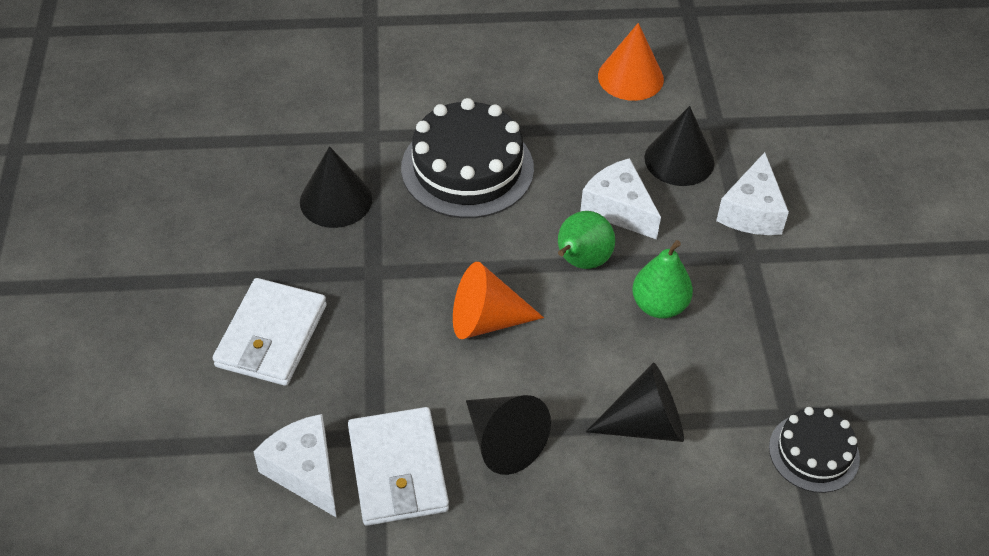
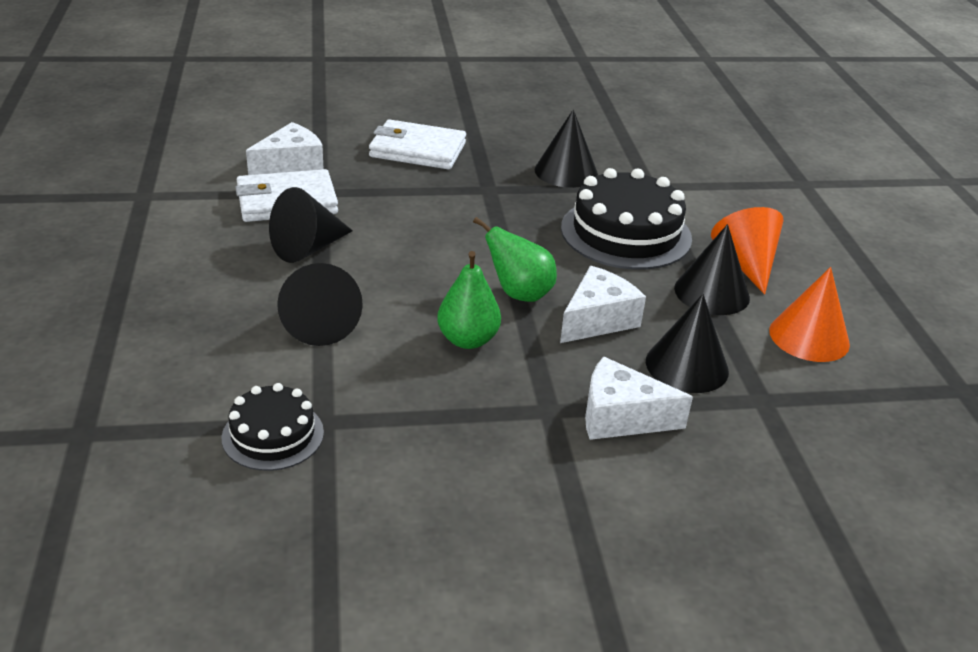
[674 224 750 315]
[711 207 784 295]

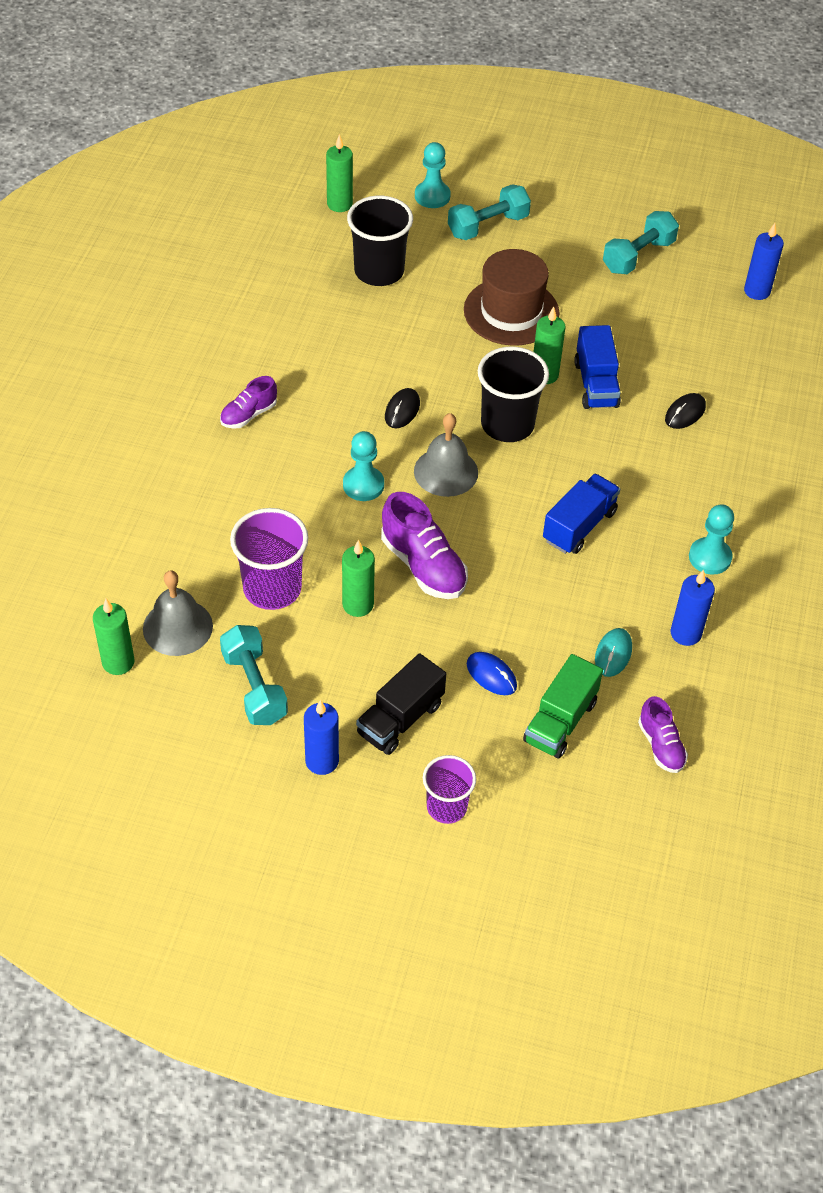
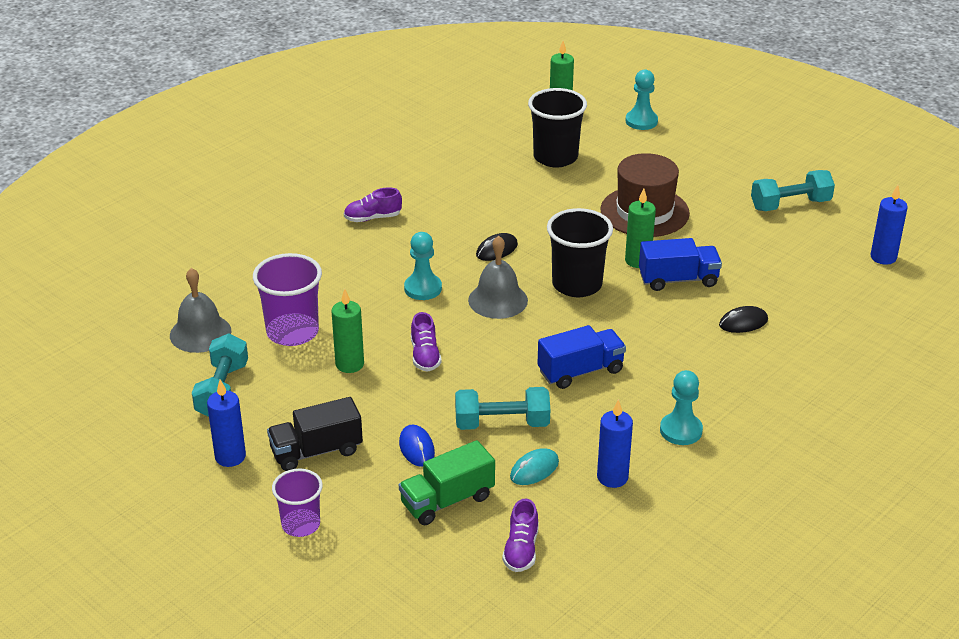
[93 599 135 675] (first image)
[455 387 550 430]
[639 238 722 291]
[411 312 442 372]

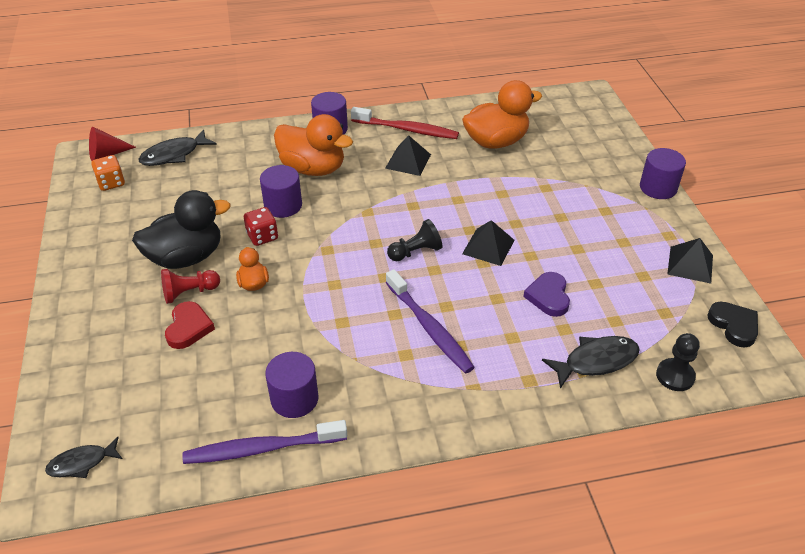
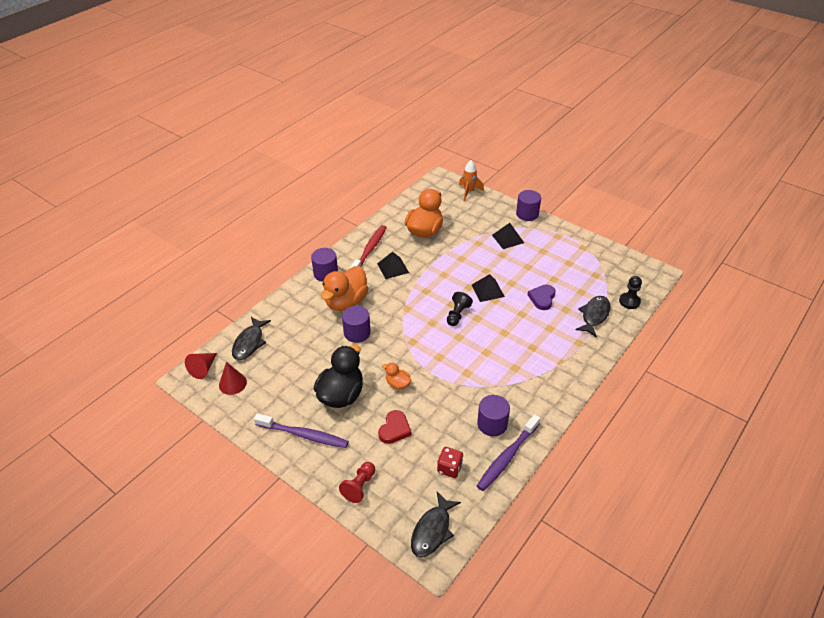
[707 302 758 347] (first image)
[459 160 484 201]
[339 462 375 503]
[437 447 463 478]
[254 413 349 448]
[492 223 524 249]
[219 362 247 395]
[378 410 411 444]
[321 266 369 311]
[350 225 387 268]
[528 285 555 310]
[411 492 461 558]

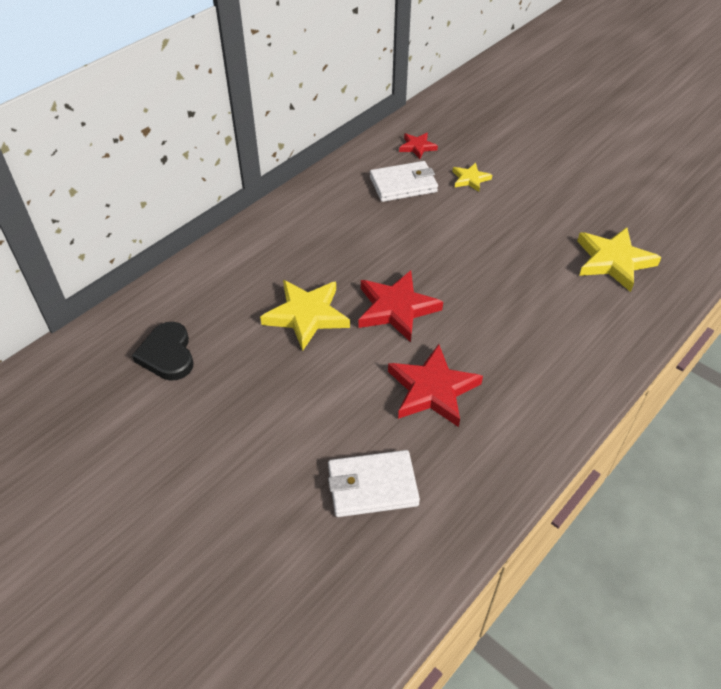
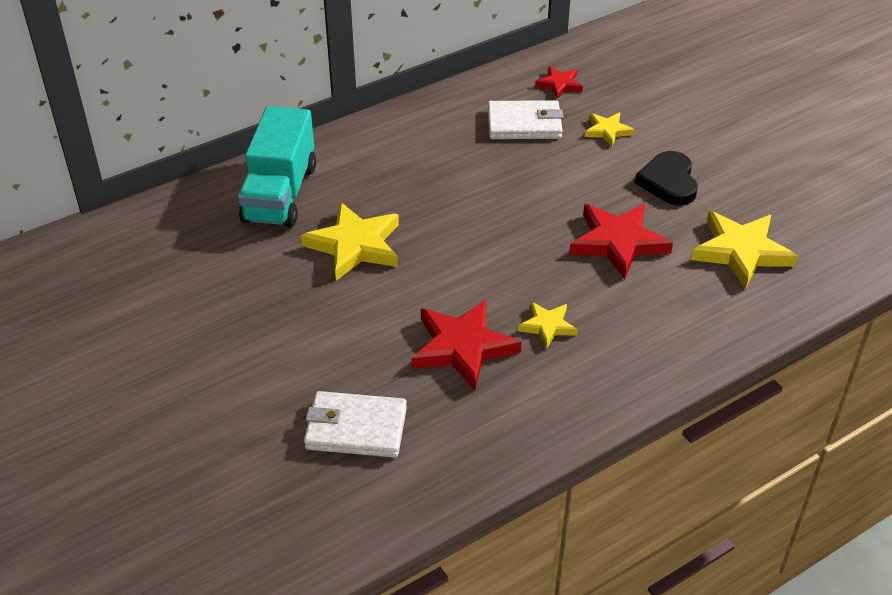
[238 106 316 228]
[518 302 578 349]
[635 151 698 206]
[570 204 673 279]

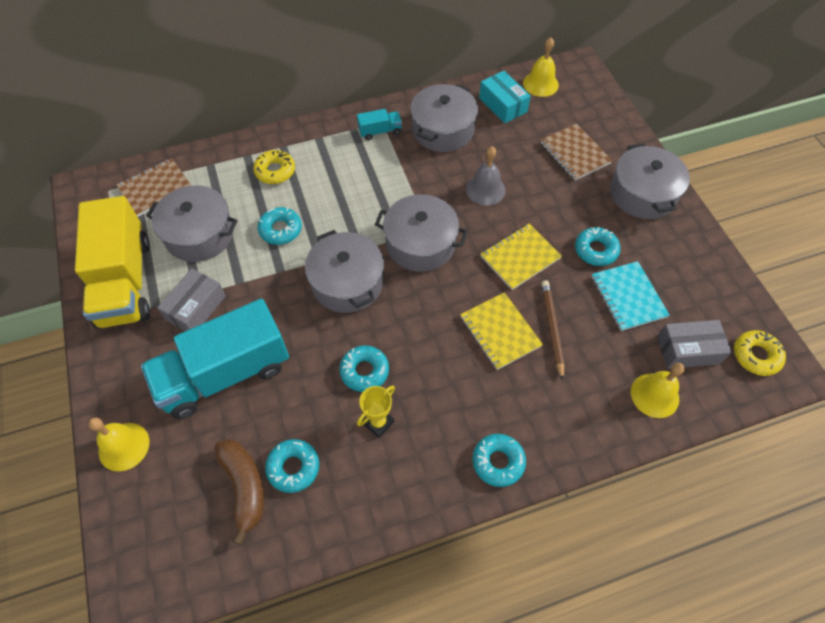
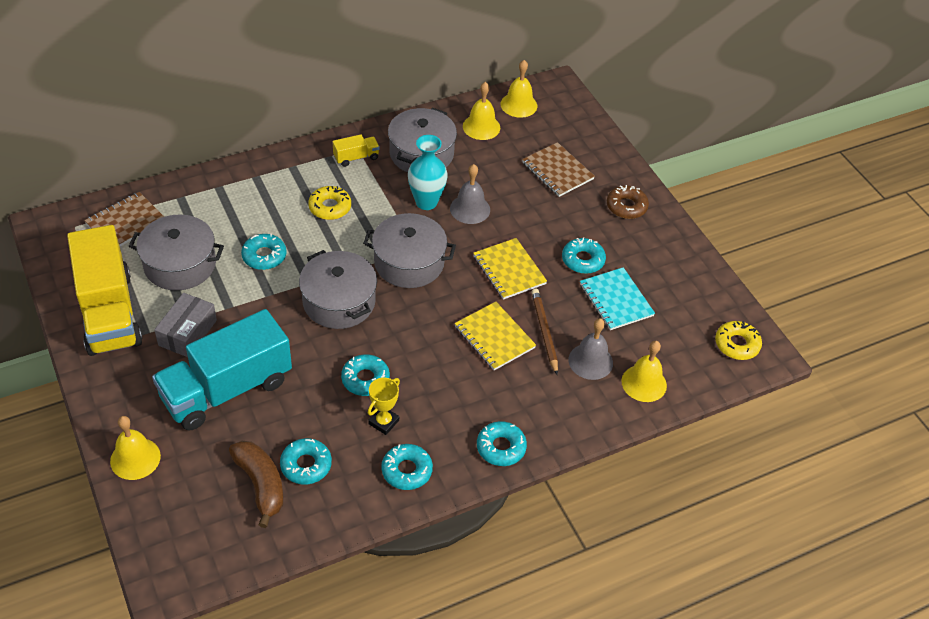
[657 320 732 369] (first image)
[381 444 433 490]
[408 135 448 210]
[568 318 613 380]
[308 186 351 220]
[463 82 500 140]
[607 185 649 219]
[333 134 380 167]
[473 238 547 300]

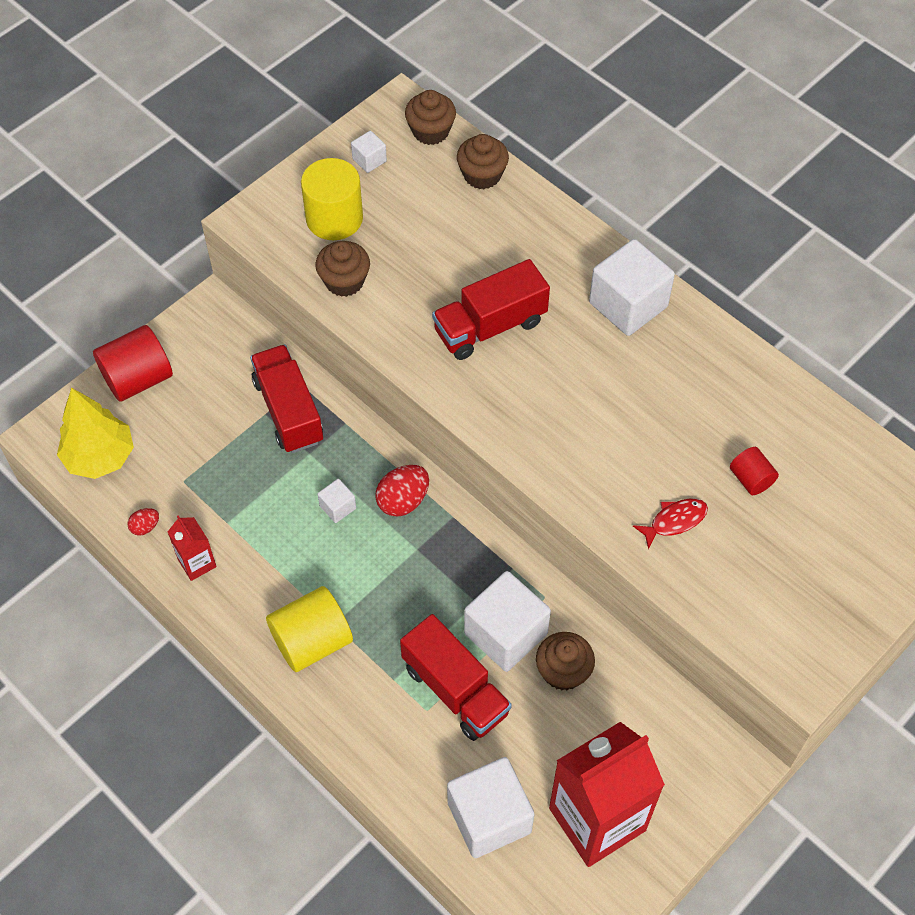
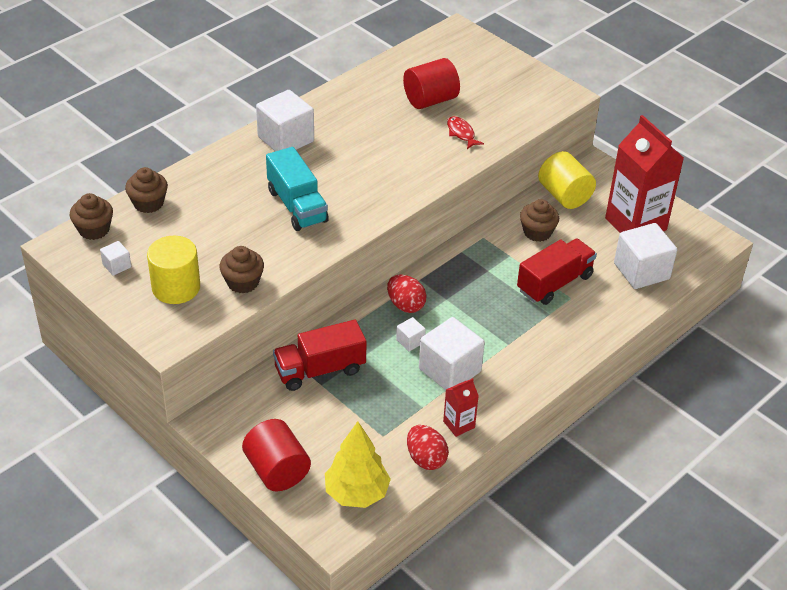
[538 151 596 209]
[419 317 485 390]
[266 147 329 231]
[407 425 449 470]
[403 58 460 109]

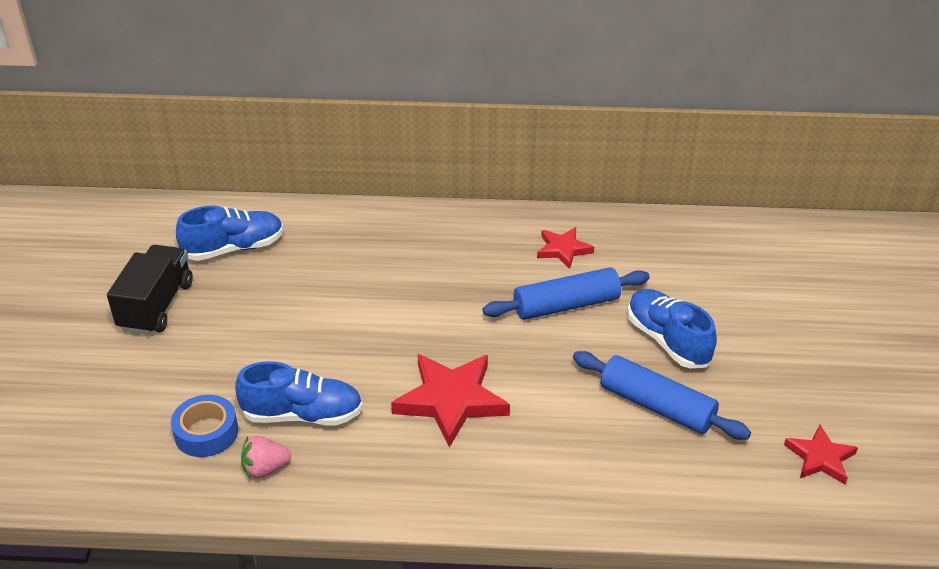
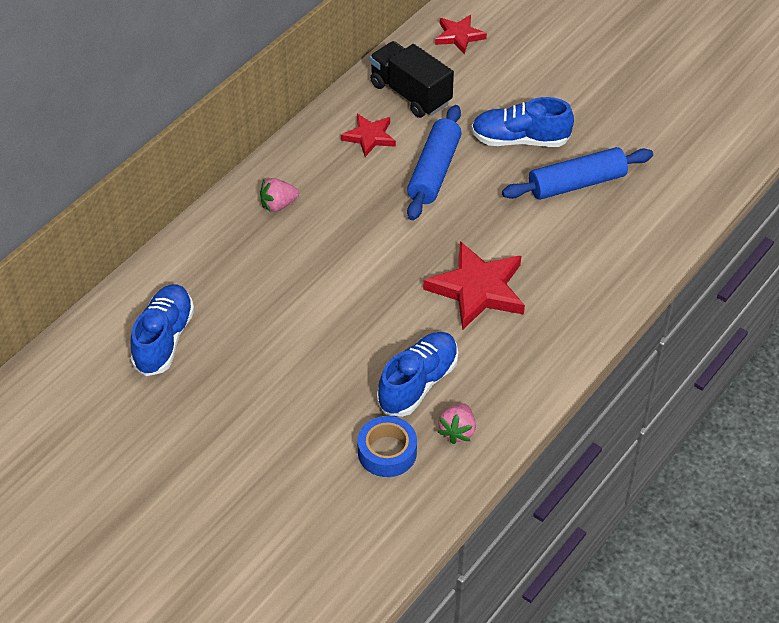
[260 178 299 212]
[369 41 454 118]
[435 15 487 54]

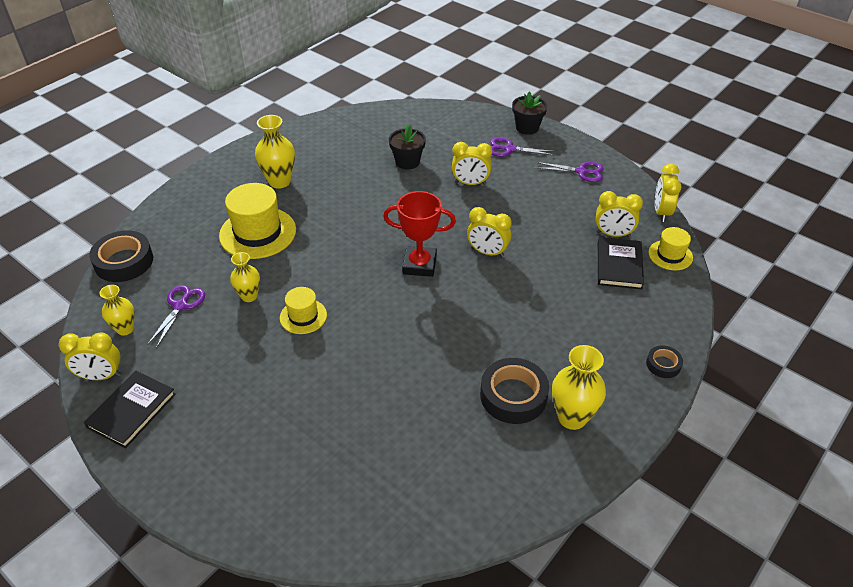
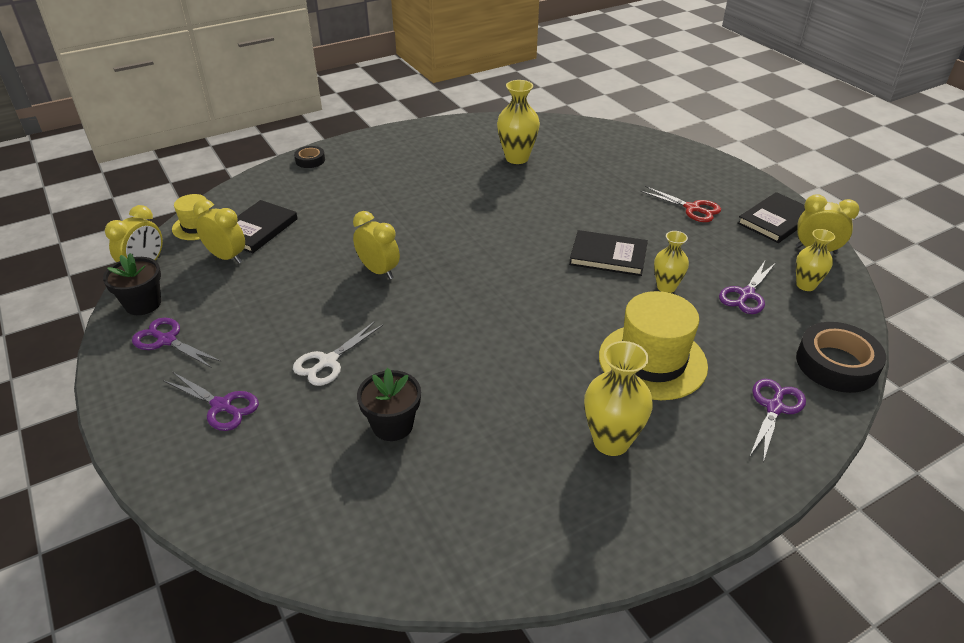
[383 191 456 277] (first image)
[480 358 549 424] (first image)
[640 186 721 222]
[750 379 806 462]
[103 253 161 315]
[497 80 540 164]
[569 230 648 276]
[293 321 383 386]

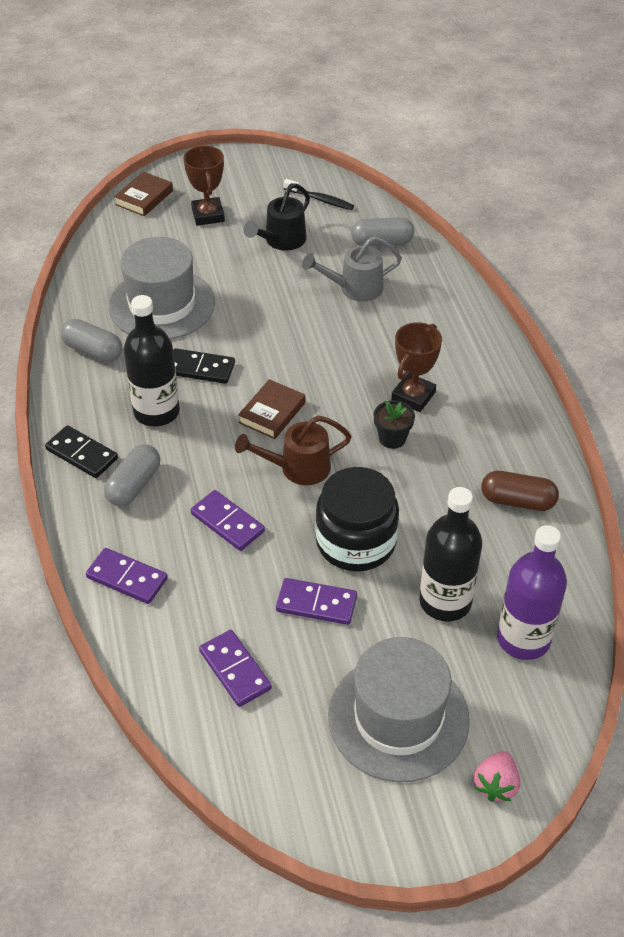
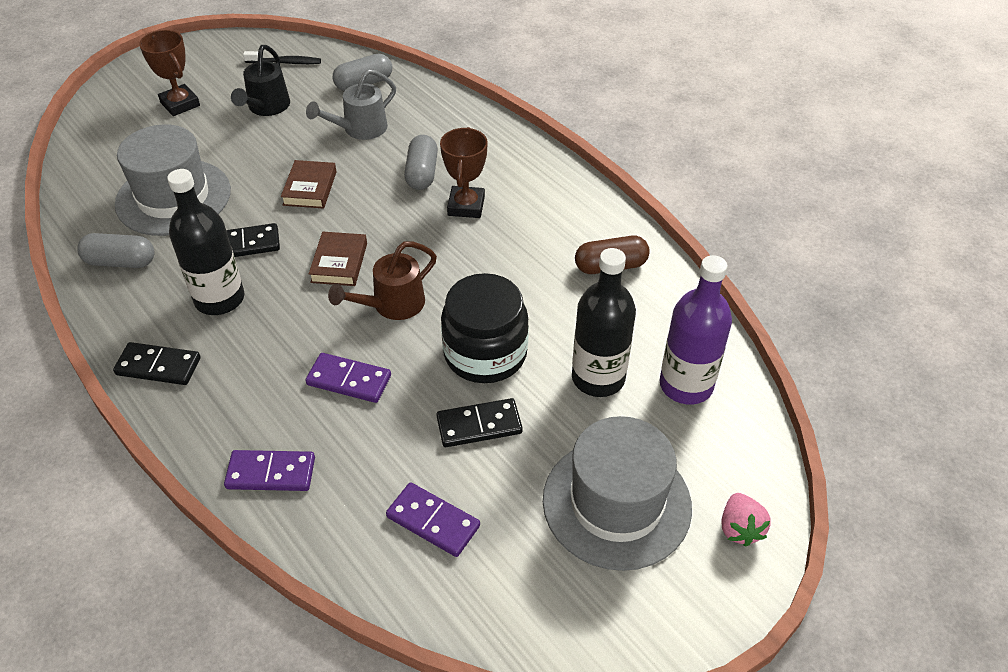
[374 400 415 449] (first image)
[404 135 438 190]
[281 160 337 209]
[436 398 523 447]

